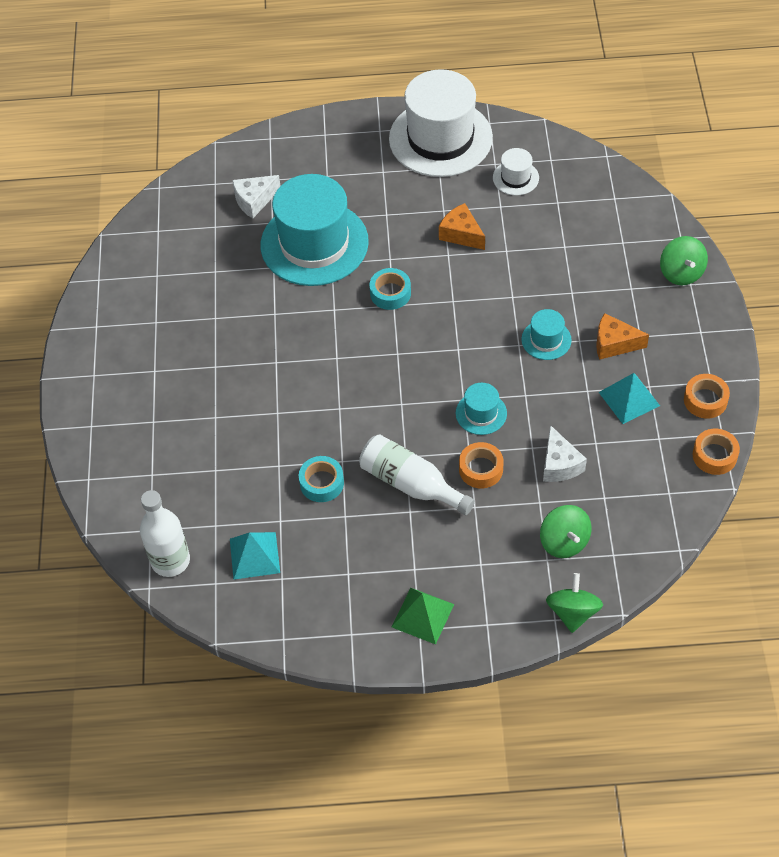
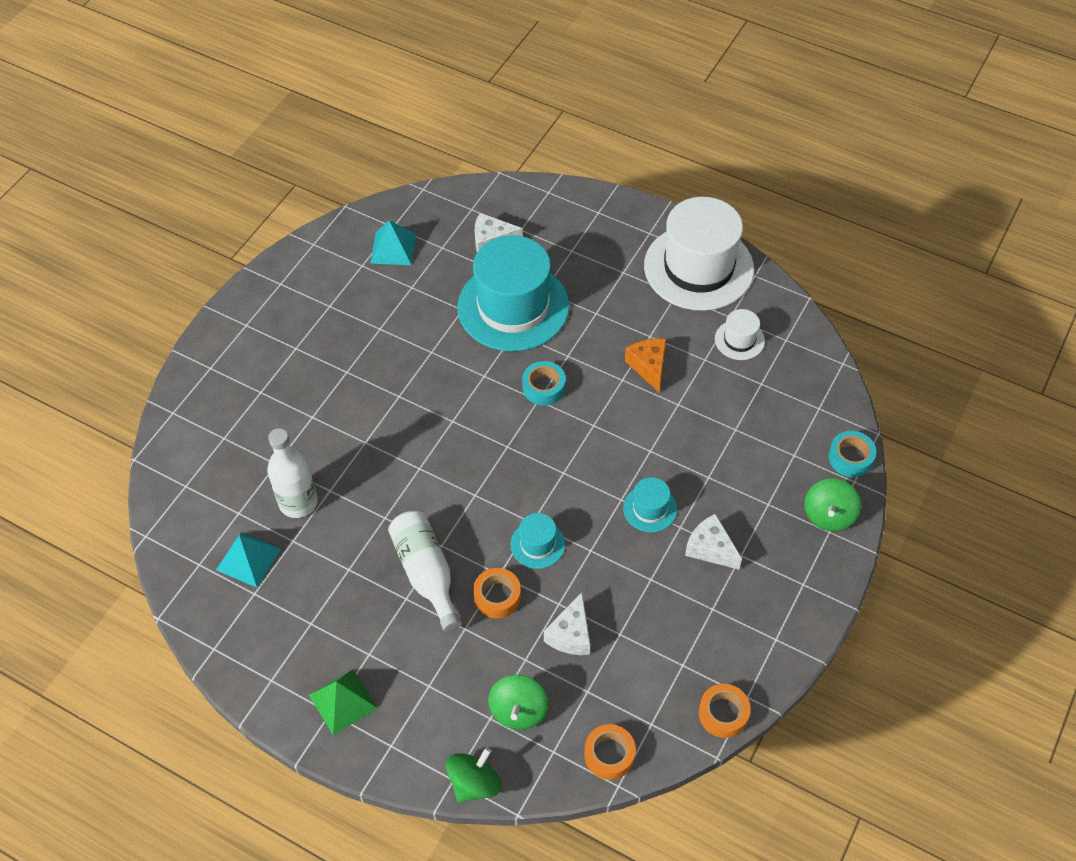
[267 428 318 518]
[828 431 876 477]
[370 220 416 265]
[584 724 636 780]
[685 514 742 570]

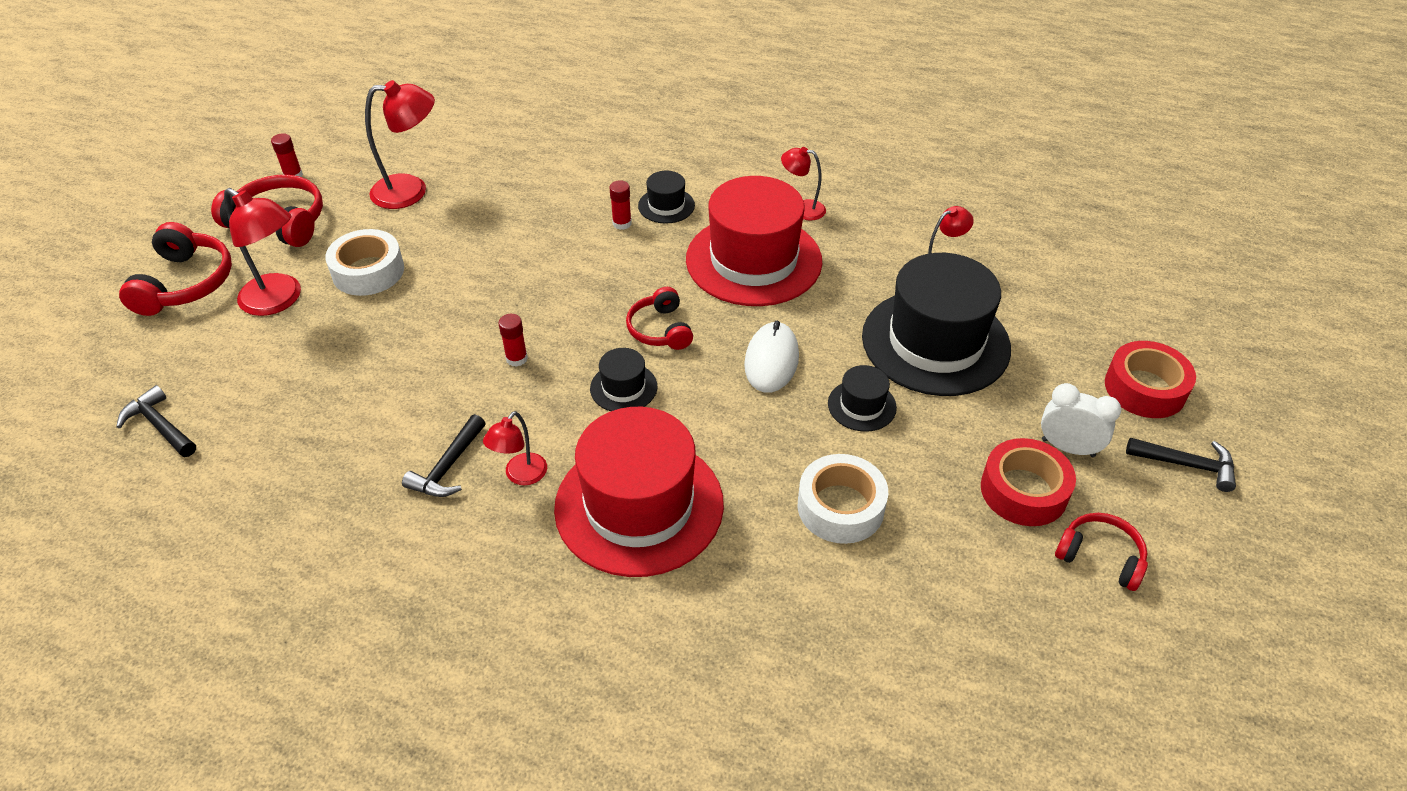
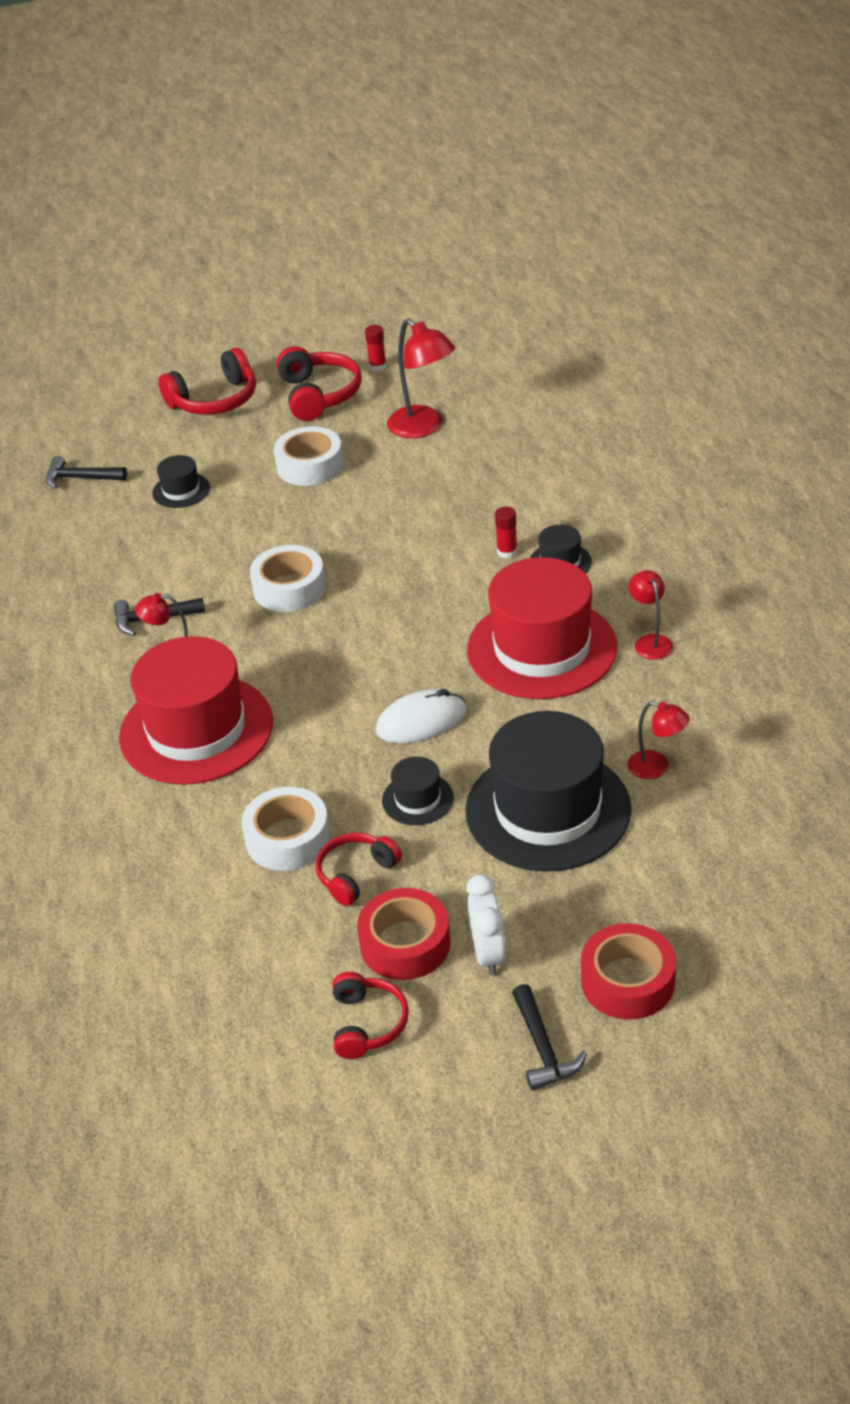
[224 188 301 316] (first image)
[152 455 210 508]
[315 833 402 906]
[250 545 326 612]
[46 456 127 489]

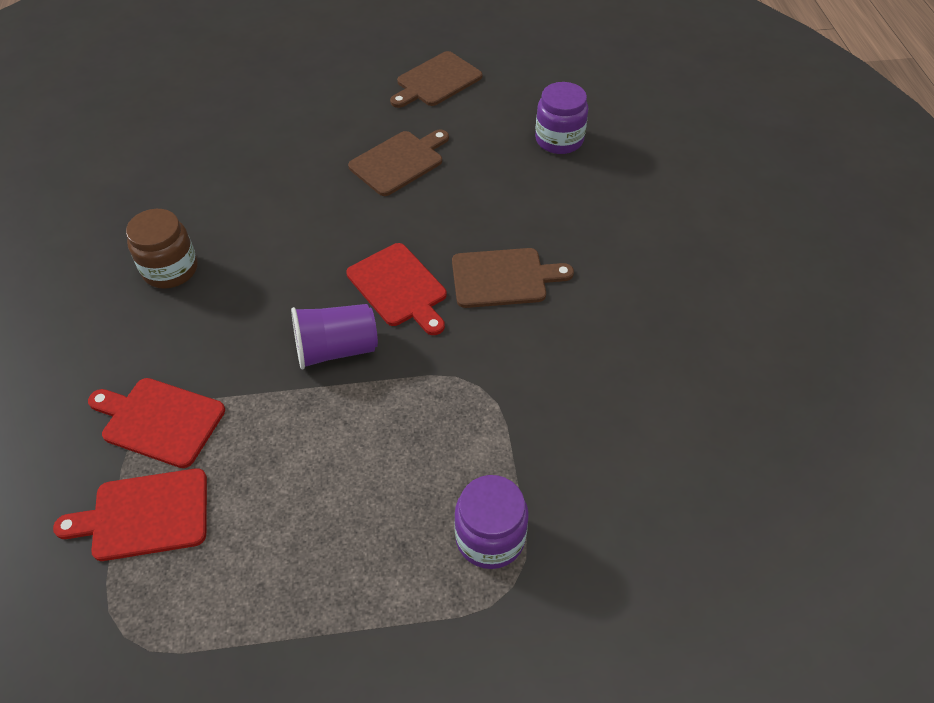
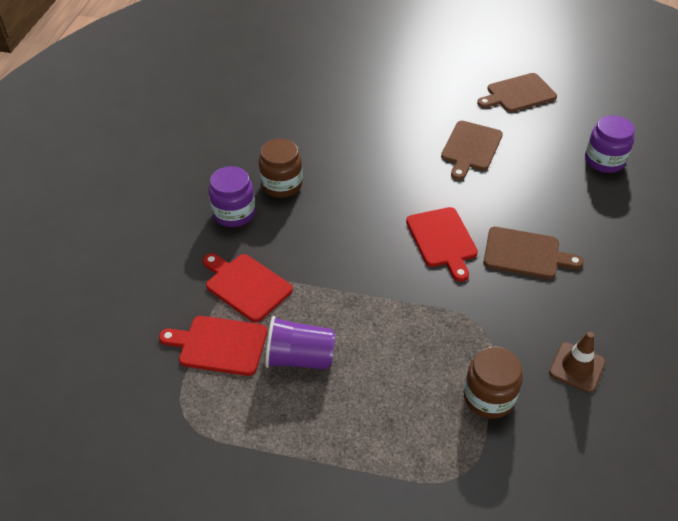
[464 347 523 419]
[549 332 606 393]
[265 316 335 369]
[209 166 255 227]
[441 121 503 180]

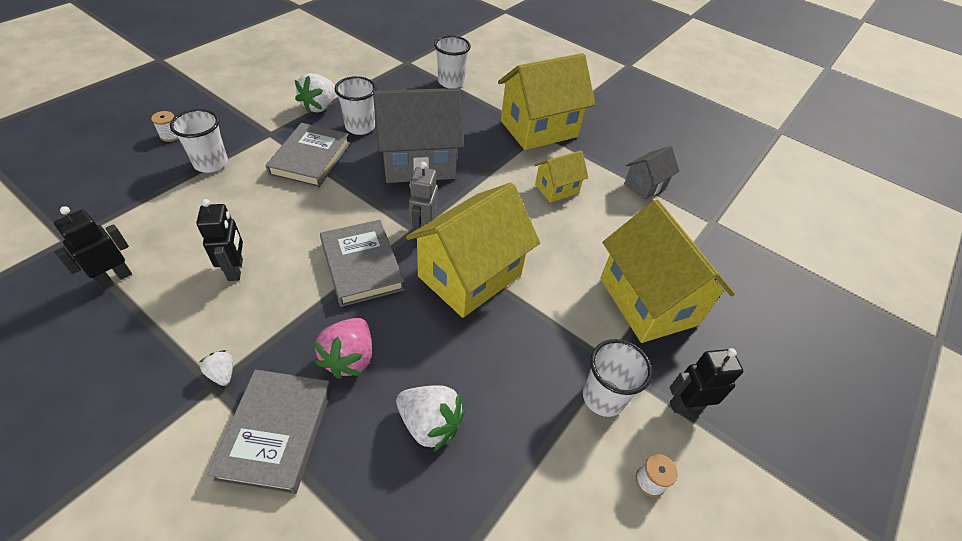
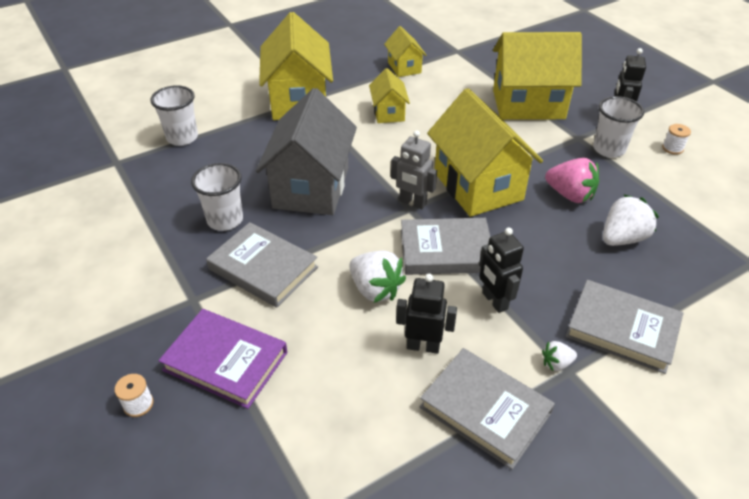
[420 348 555 469]
[479 227 524 313]
[349 251 406 303]
[545 158 599 203]
[158 309 287 409]
[384 26 427 77]

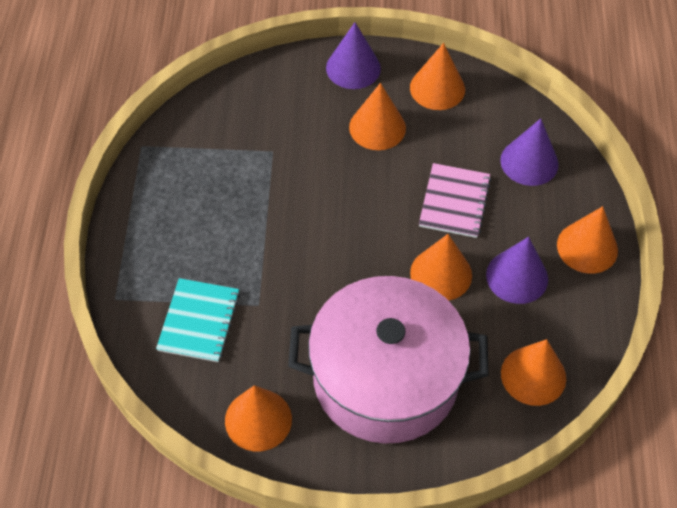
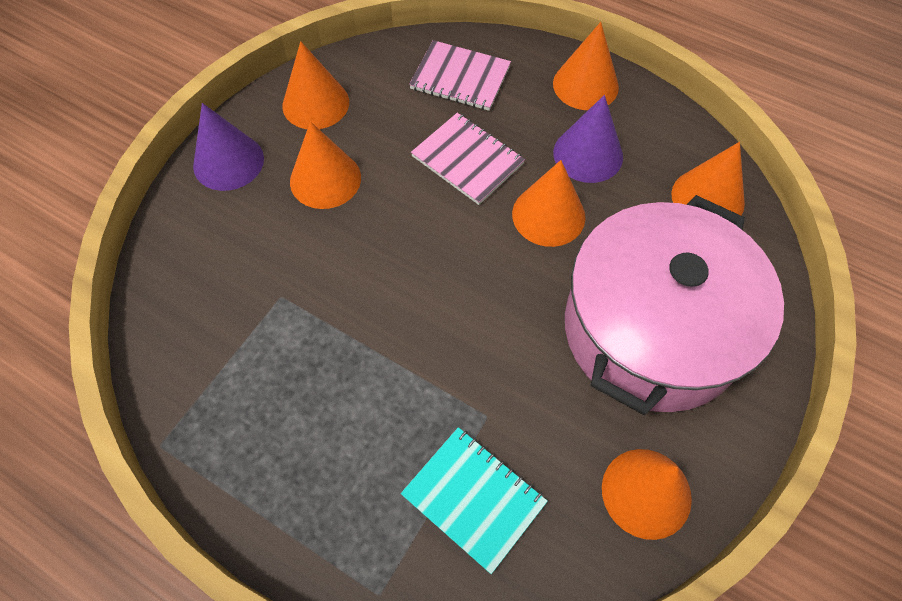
[409 40 511 111]

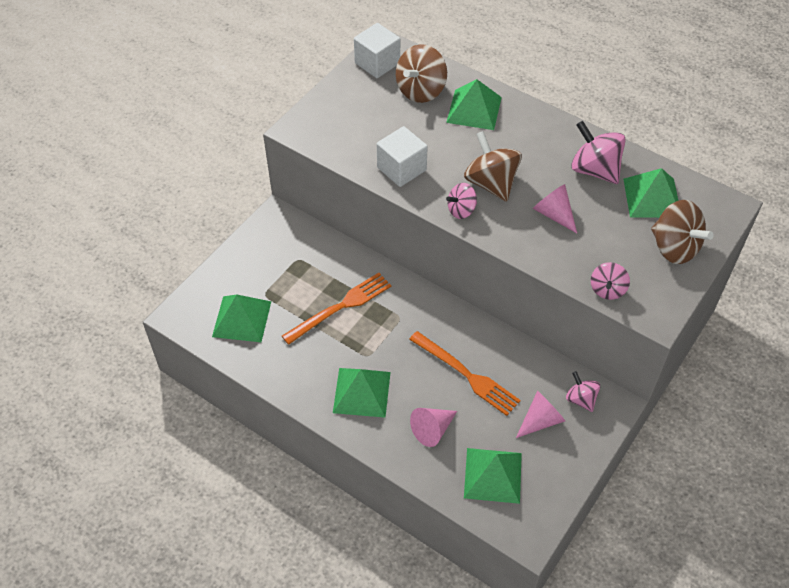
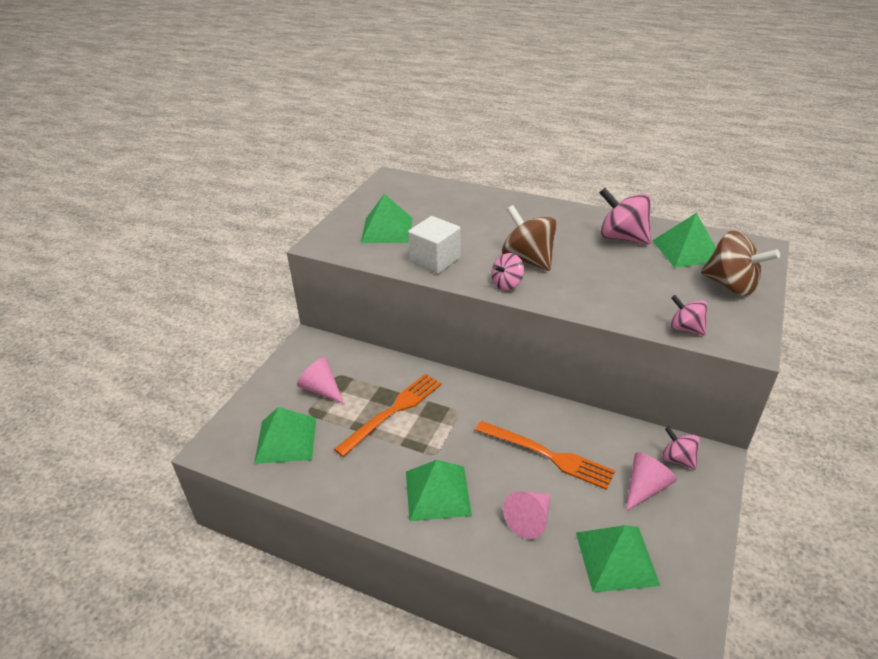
[354 23 400 78] (first image)
[396 44 447 103] (first image)
[361 194 413 243]
[297 357 344 404]
[670 295 708 335]

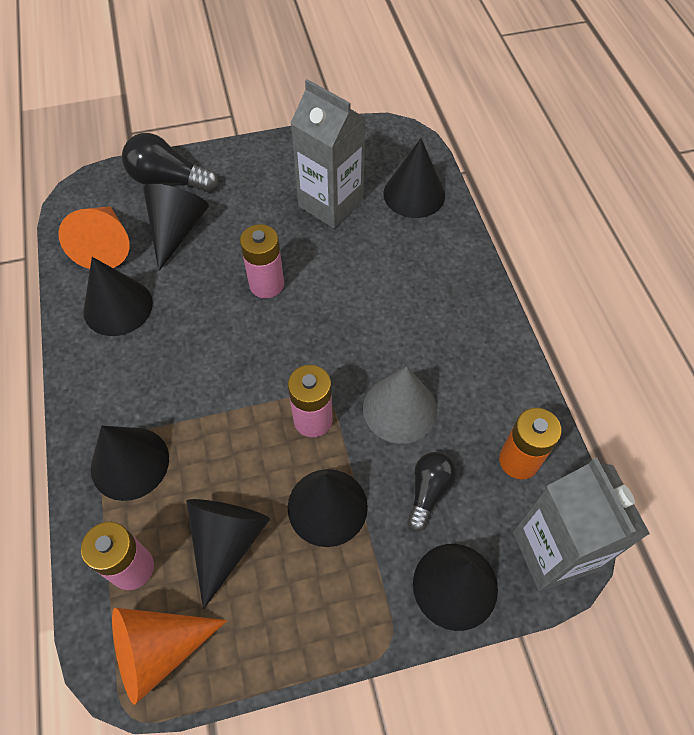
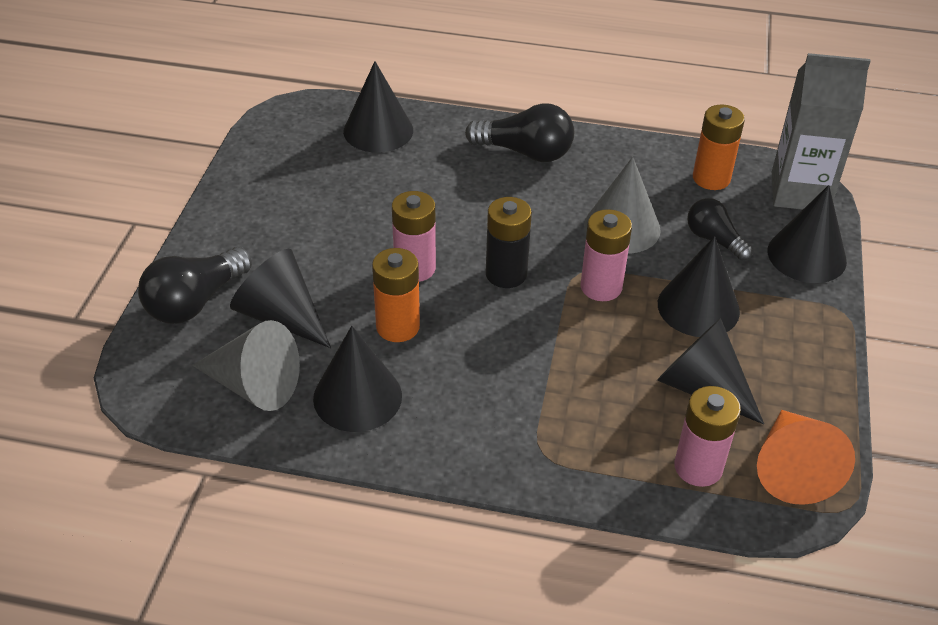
[91 426 169 501] (first image)
[291 79 366 228] (first image)
[372 248 420 342]
[465 103 574 162]
[486 197 532 288]
[192 320 300 411]

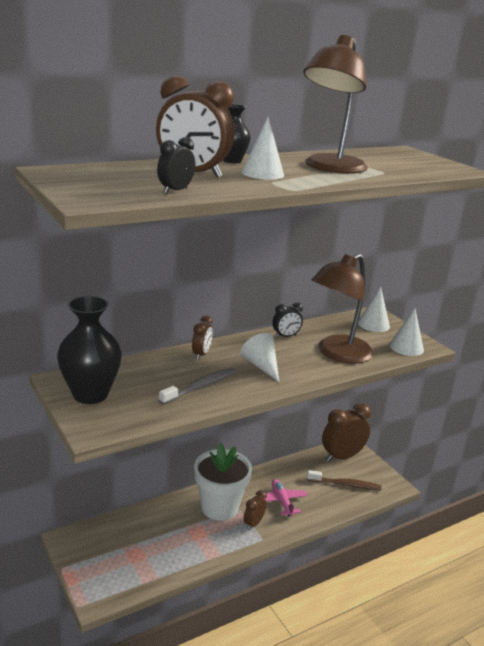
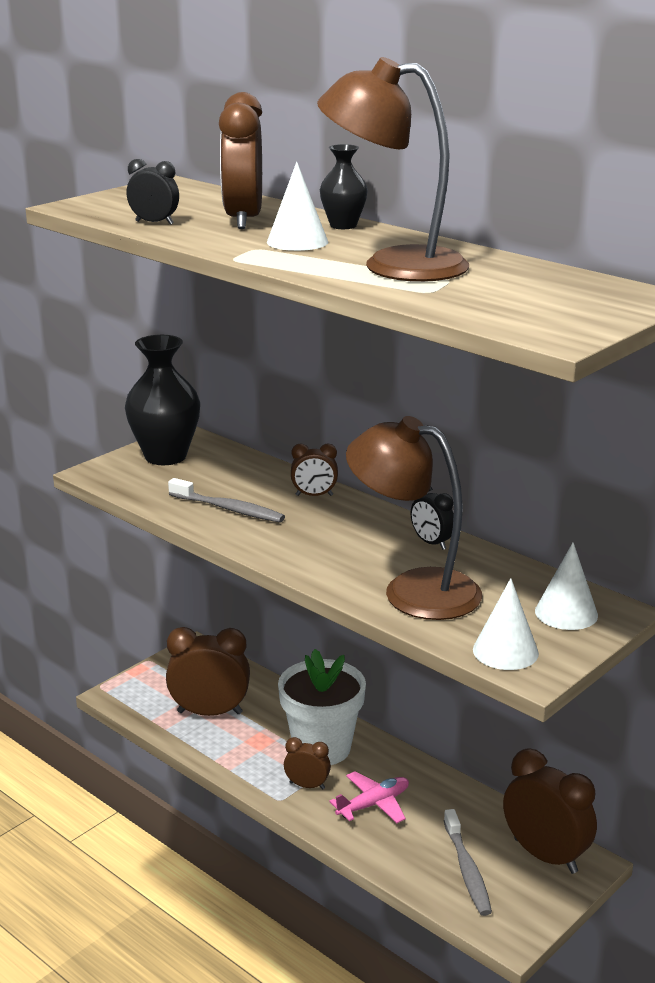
[240 333 279 382] (first image)
[166 627 250 716]
[444 809 492 916]

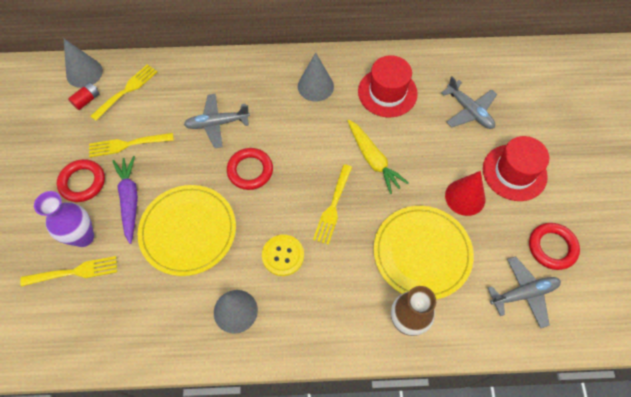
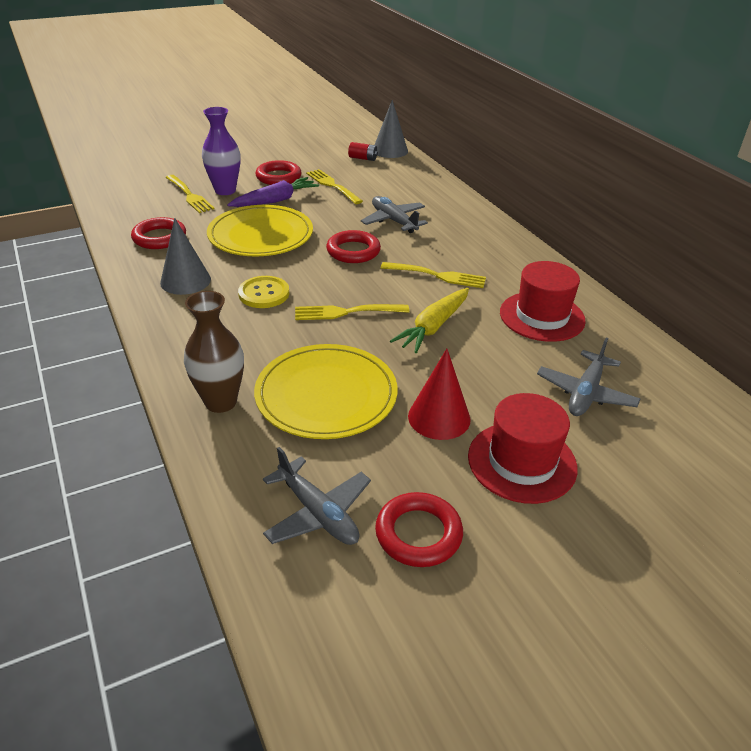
[298 53 334 102] (first image)
[131 217 186 249]
[381 262 486 288]

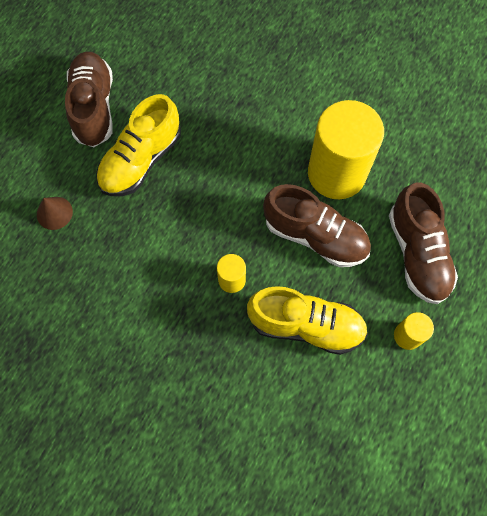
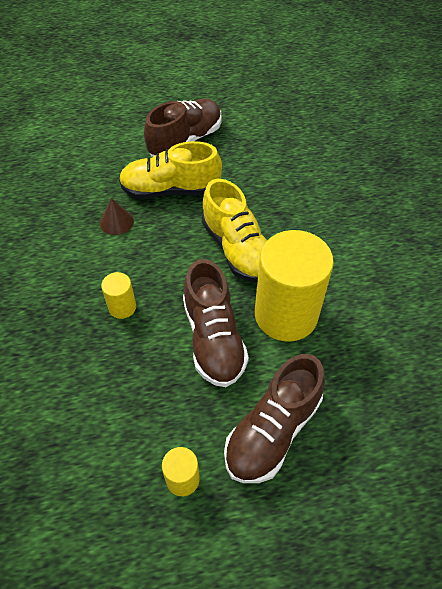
[100 198 134 235]
[202 179 267 283]

